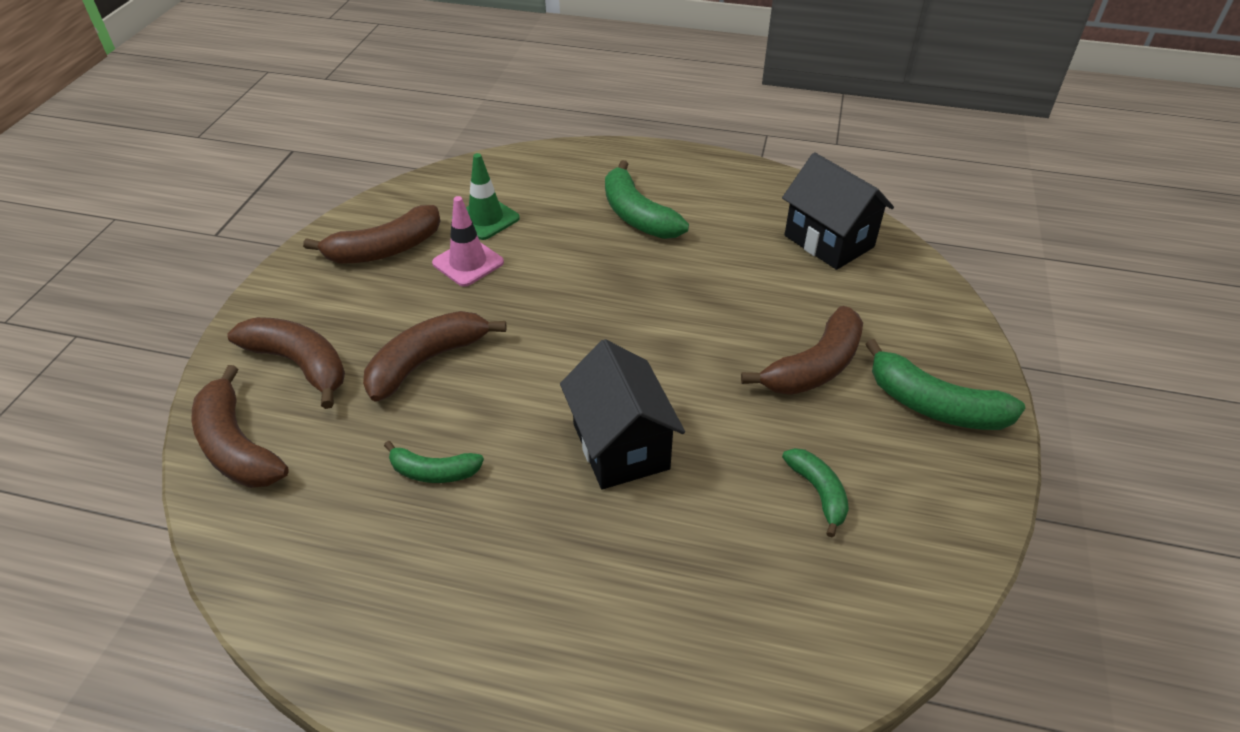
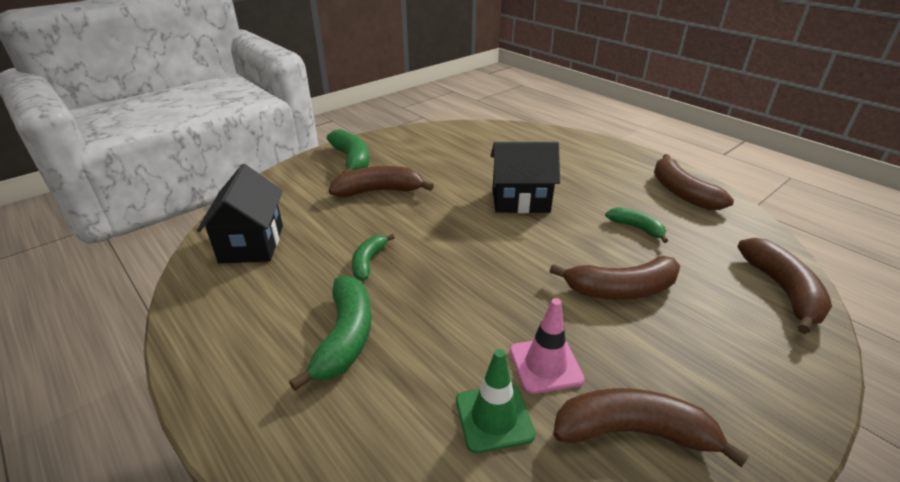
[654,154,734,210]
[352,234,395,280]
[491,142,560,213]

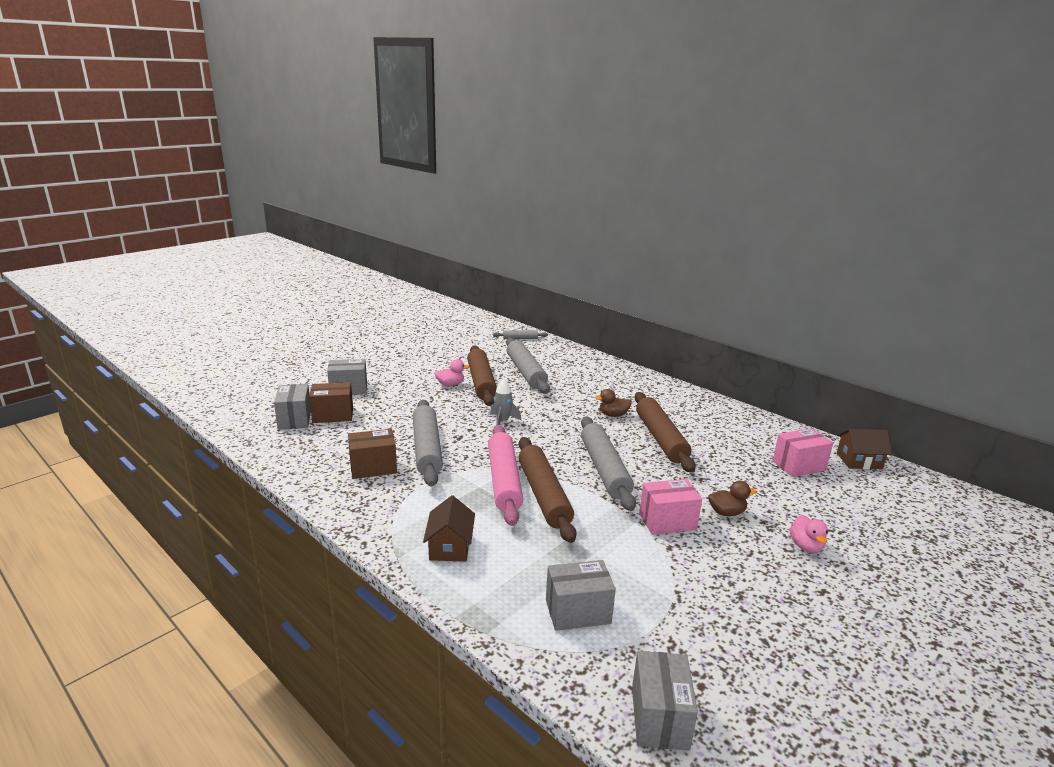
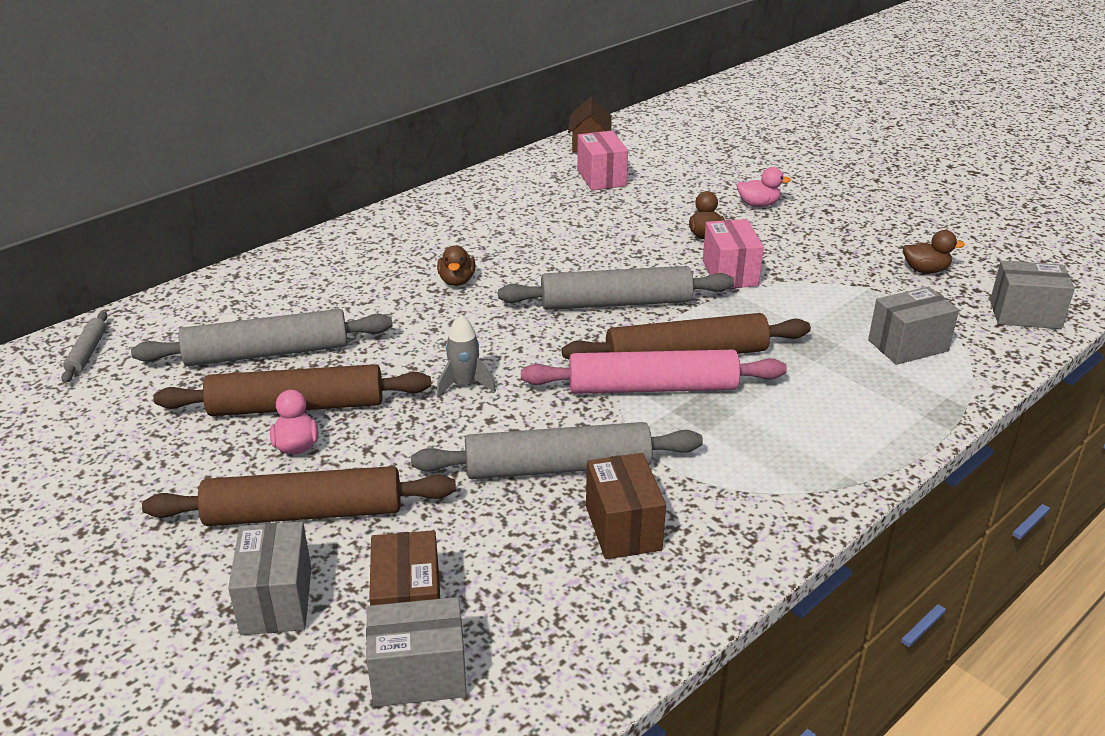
[423,495,475,562] (first image)
[903,230,965,273]
[142,466,456,526]
[868,287,959,365]

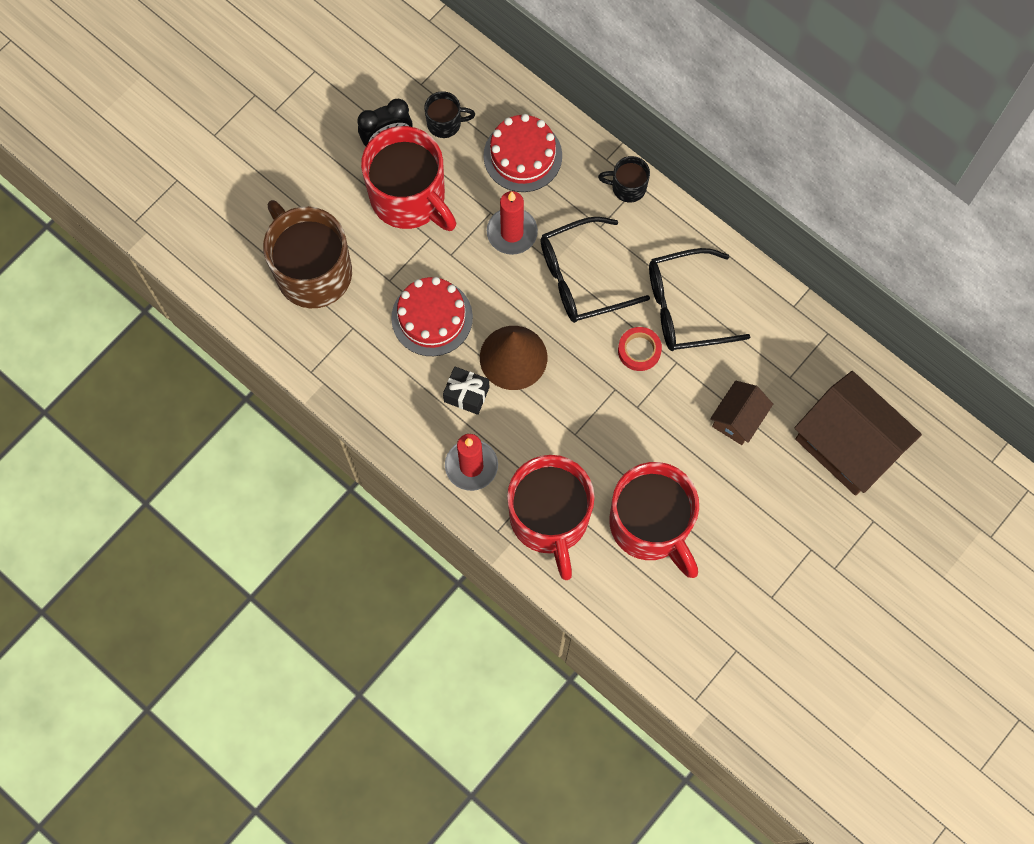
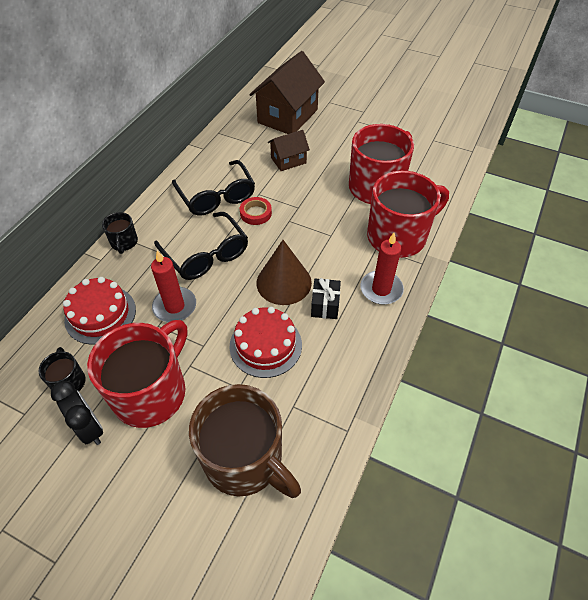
[189,384,301,498]
[268,130,310,171]

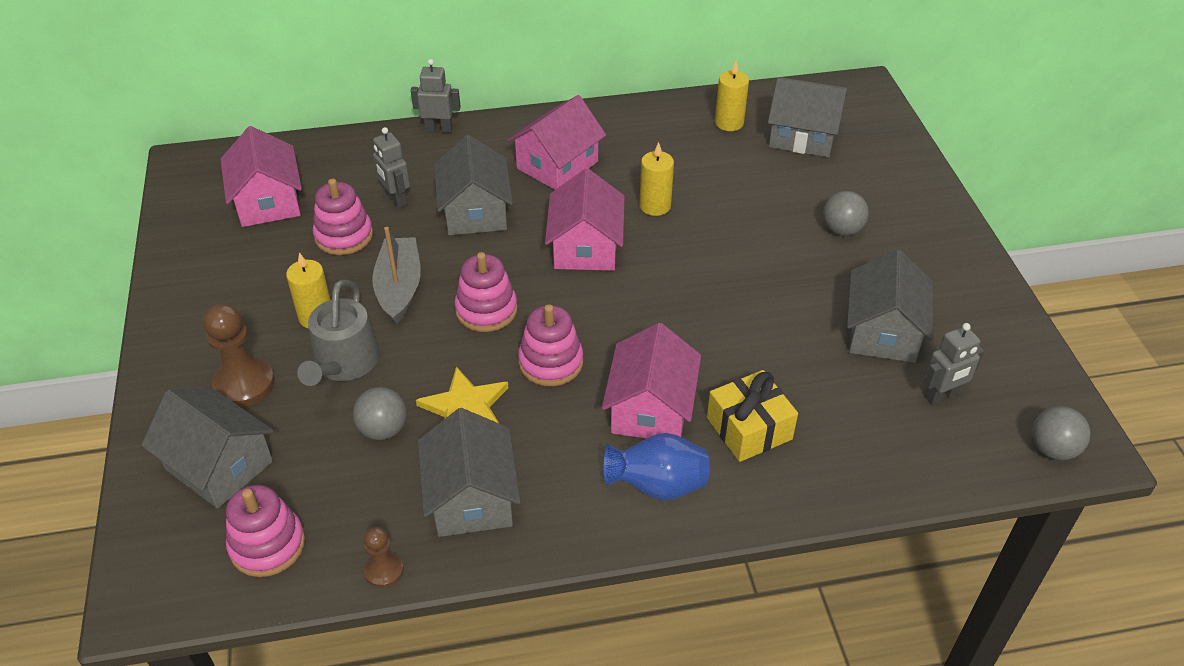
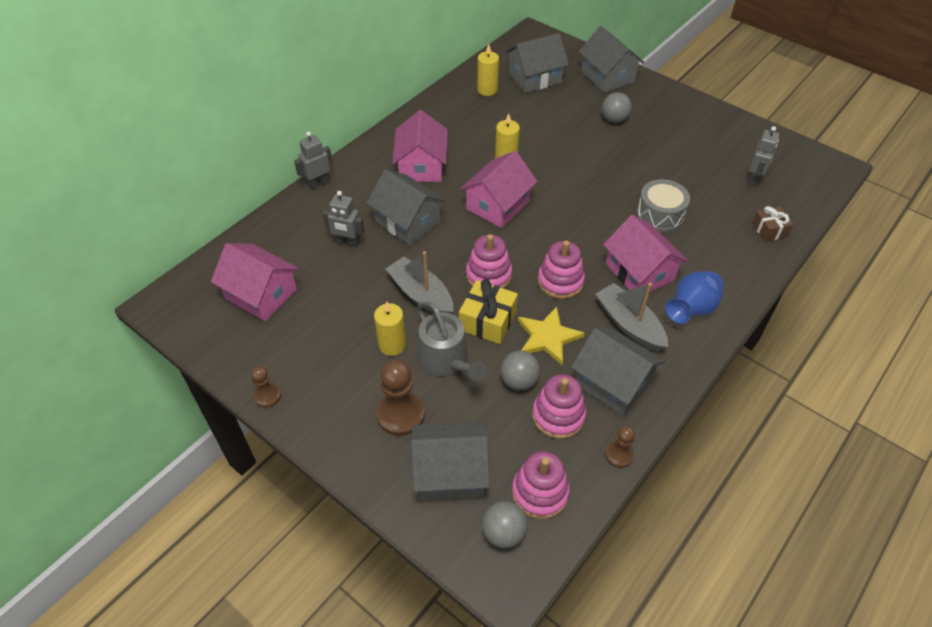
[251,366,281,408]
[595,283,668,351]
[637,179,690,232]
[752,206,794,242]
[532,374,586,439]
[459,279,518,344]
[579,26,644,93]
[482,501,528,548]
[460,151,537,228]

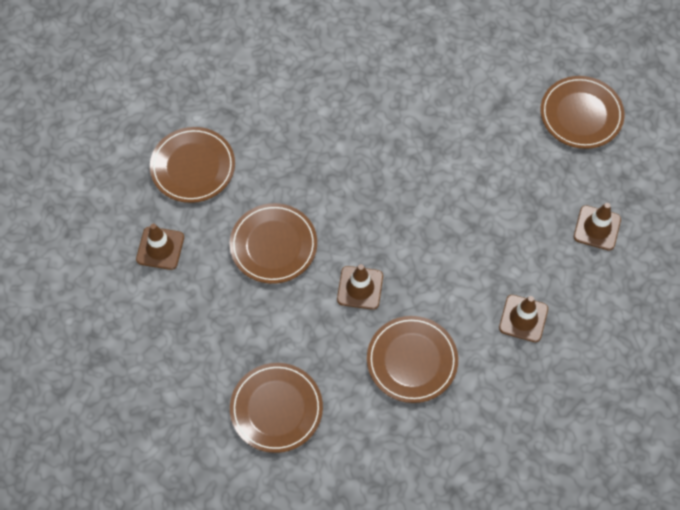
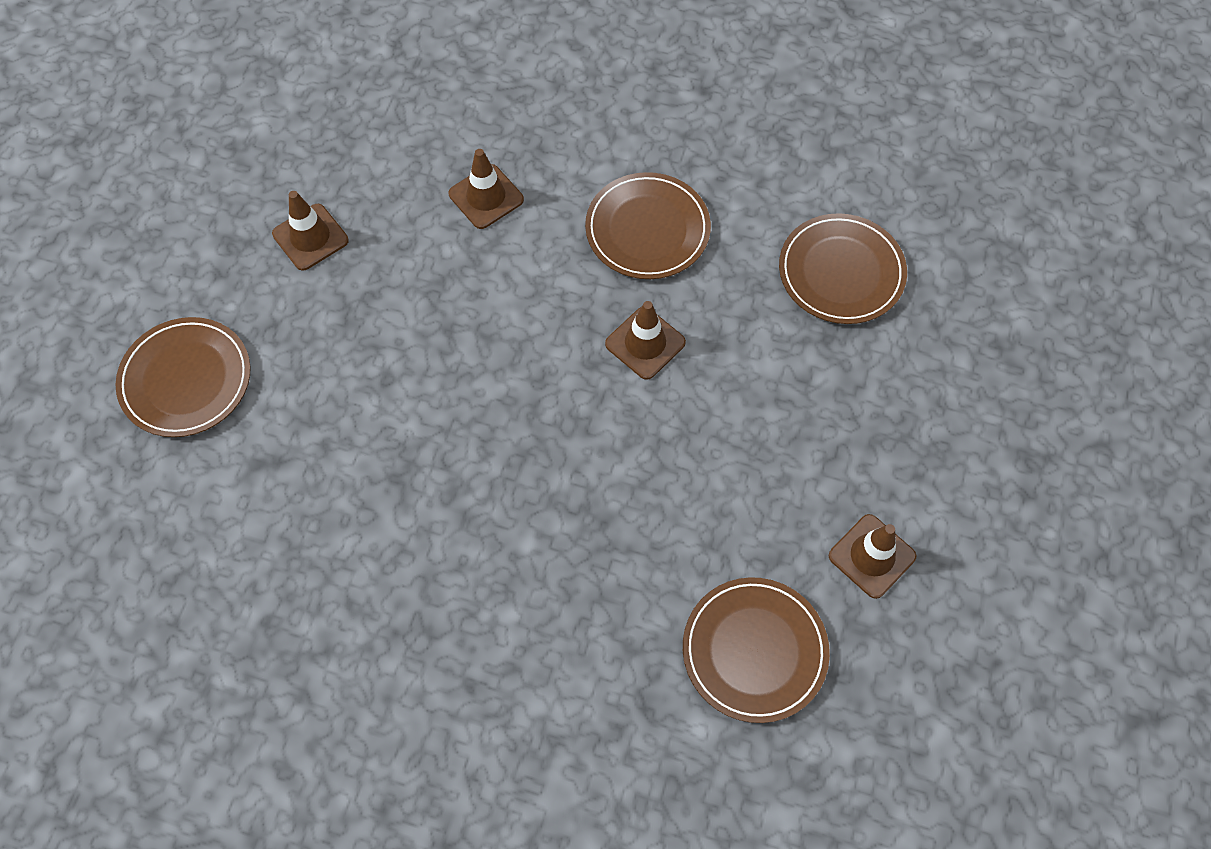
[230,203,317,284] (first image)

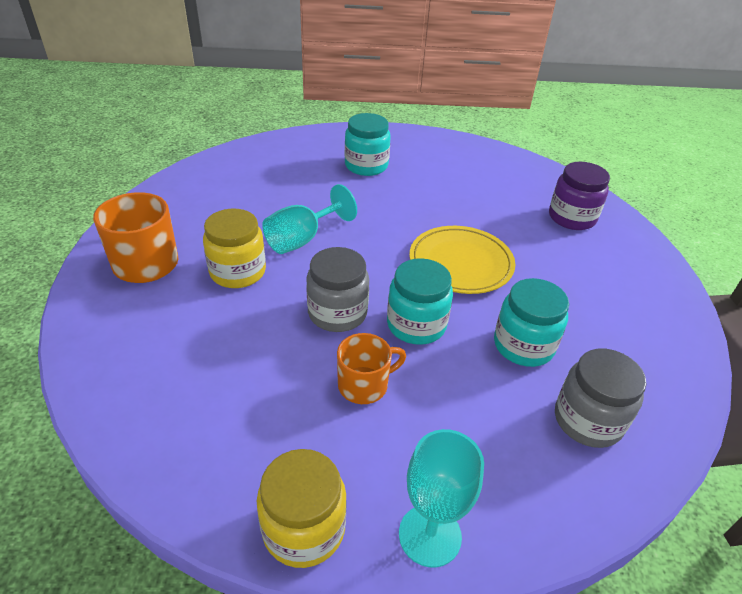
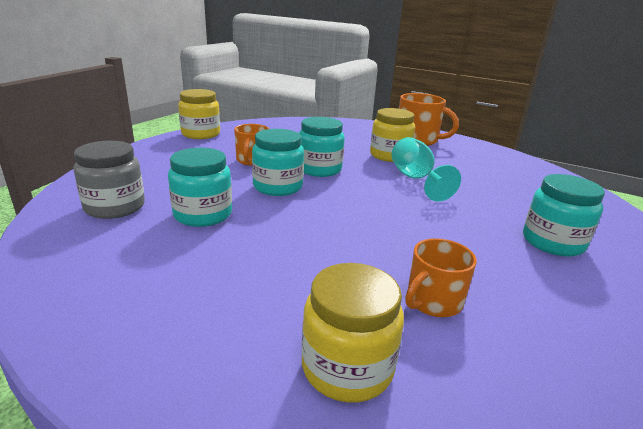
[399,429,484,568] (first image)
[409,226,515,294] (first image)
[405,238,477,317]
[299,117,345,177]
[302,263,404,402]

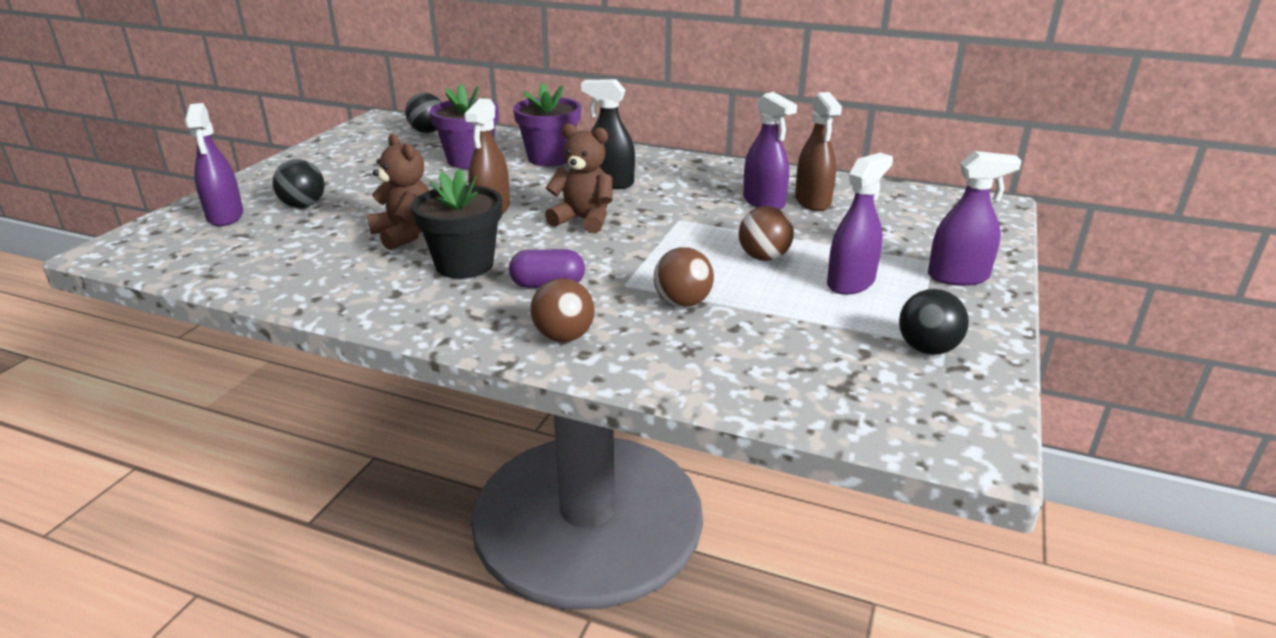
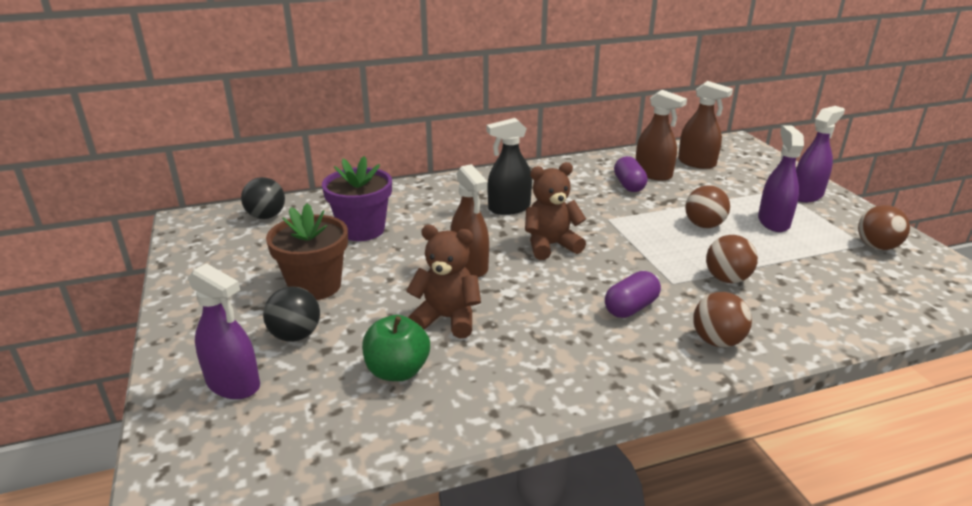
[412,168,502,279] (first image)
[513,82,581,166] (first image)
[266,203,348,300]
[362,315,430,381]
[678,81,733,169]
[614,156,648,192]
[858,205,910,250]

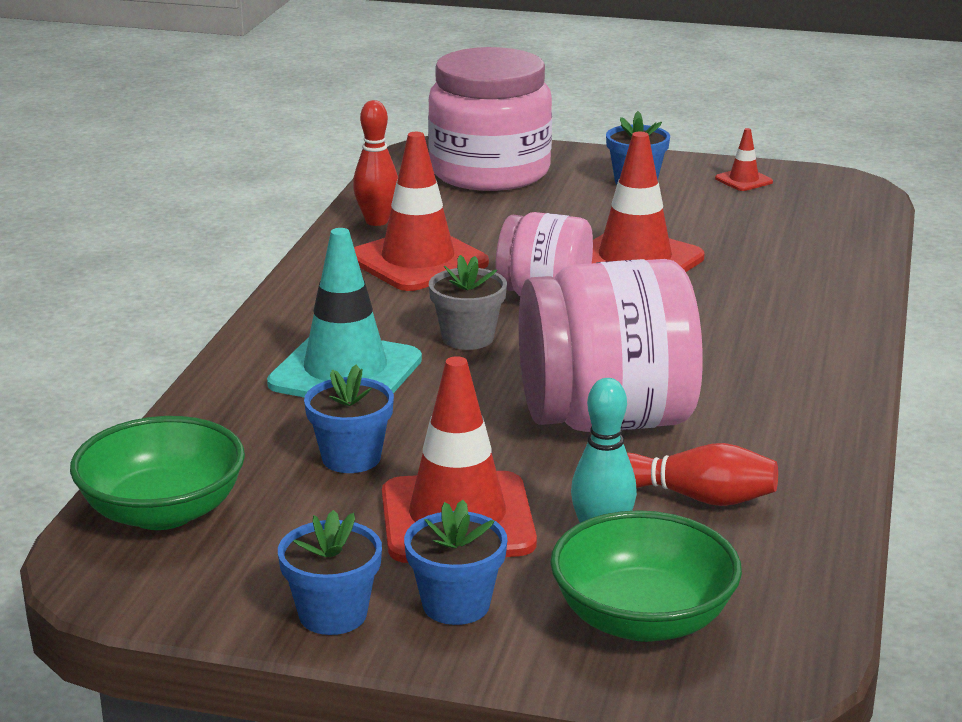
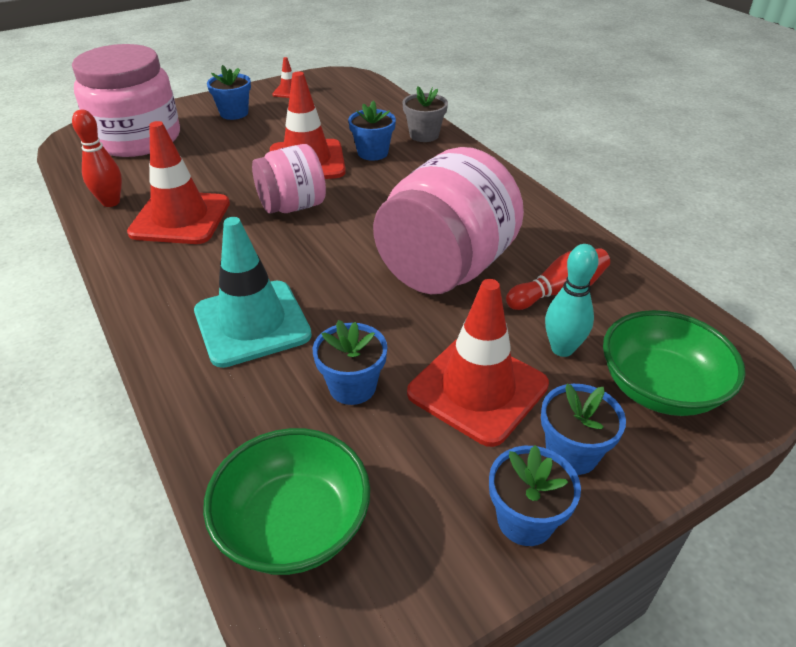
[348,100,396,161]
[402,86,448,142]

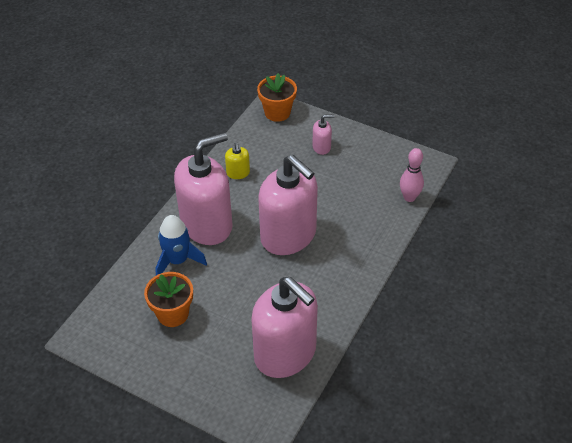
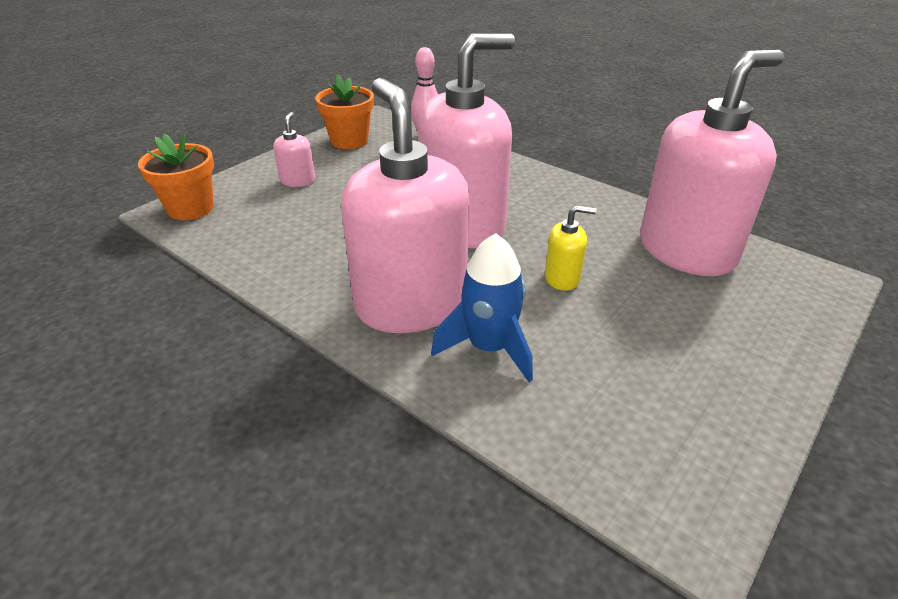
[315,74,374,149]
[545,205,596,291]

